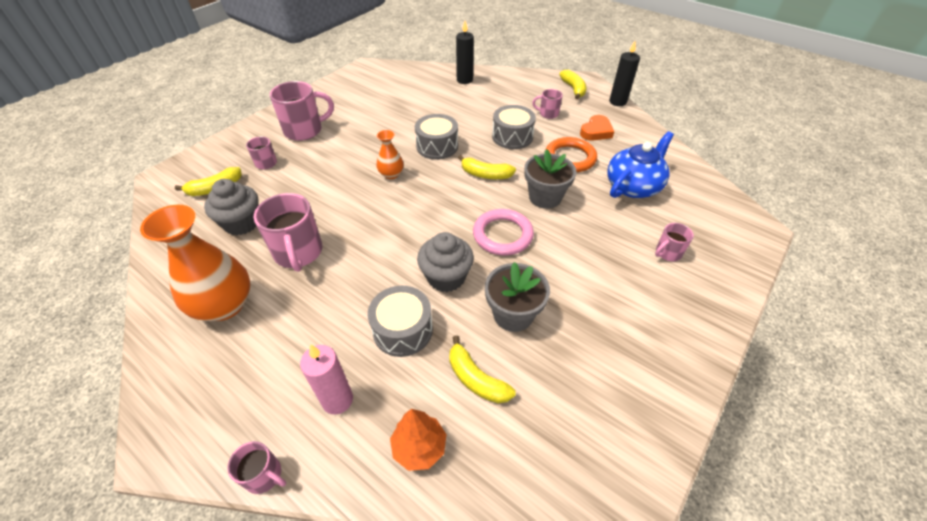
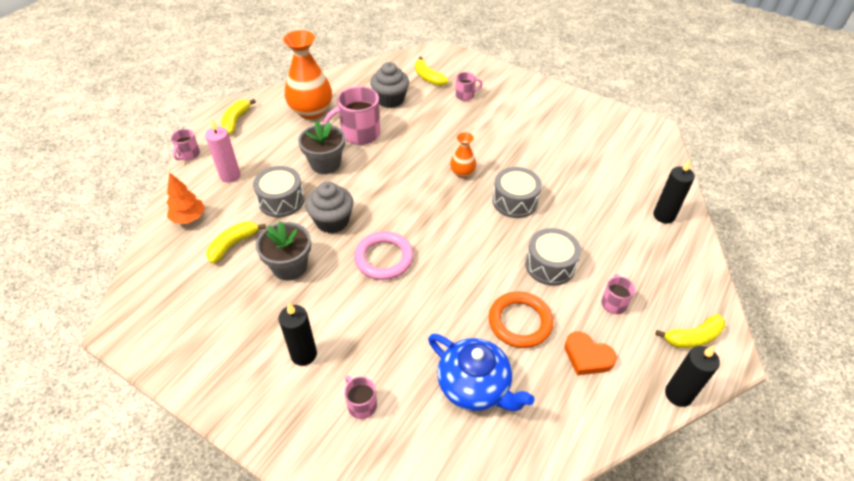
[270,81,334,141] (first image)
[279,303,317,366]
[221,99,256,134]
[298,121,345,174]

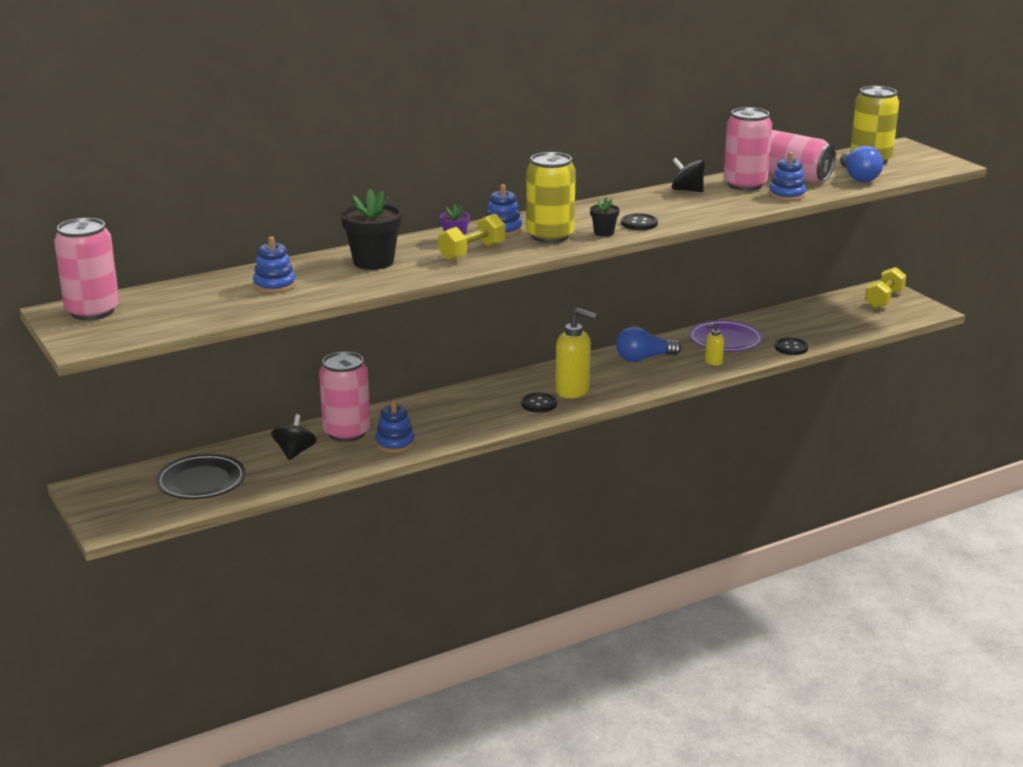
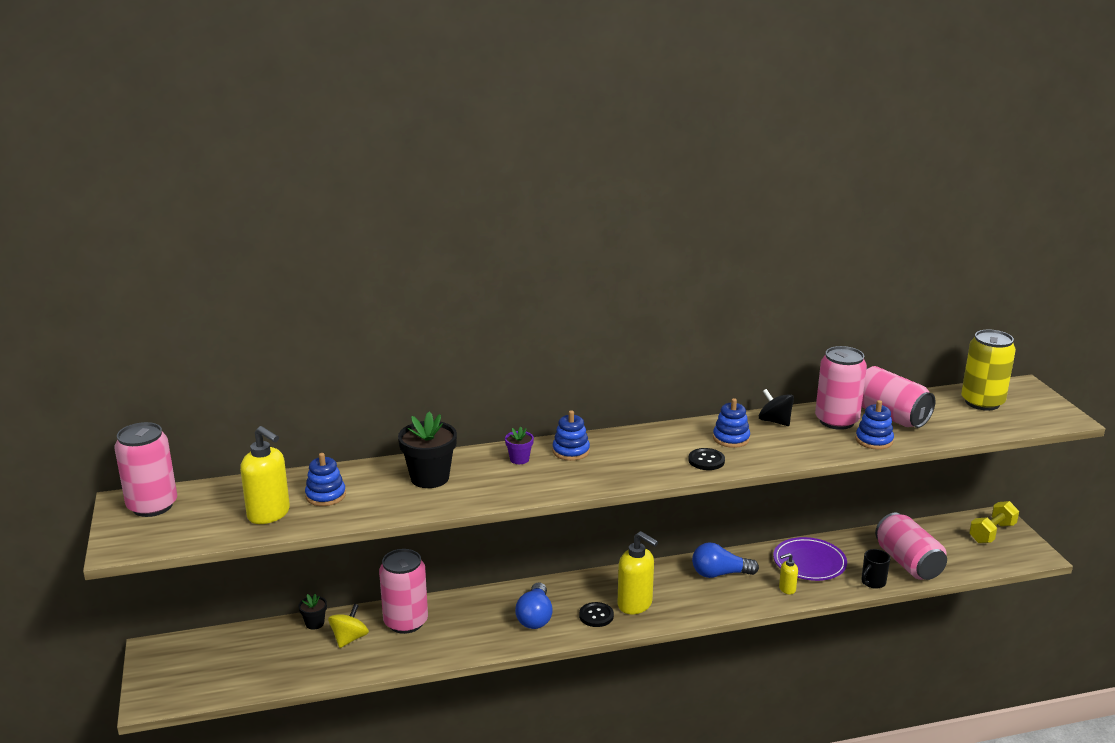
[156,454,246,499] (first image)
[438,214,506,261] (first image)
[526,152,576,243] (first image)
[240,426,290,524]
[875,513,947,580]
[713,398,750,448]
[299,594,327,630]
[515,582,553,629]
[861,549,890,589]
[328,604,369,648]

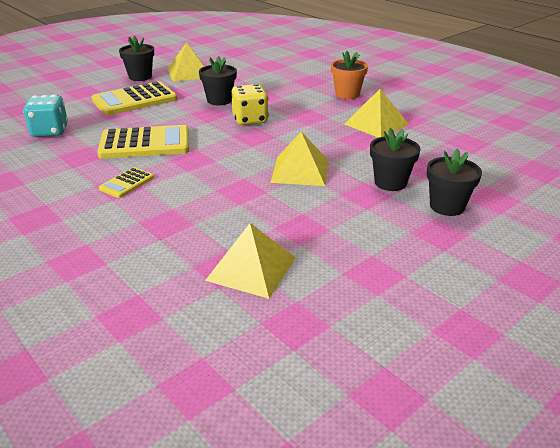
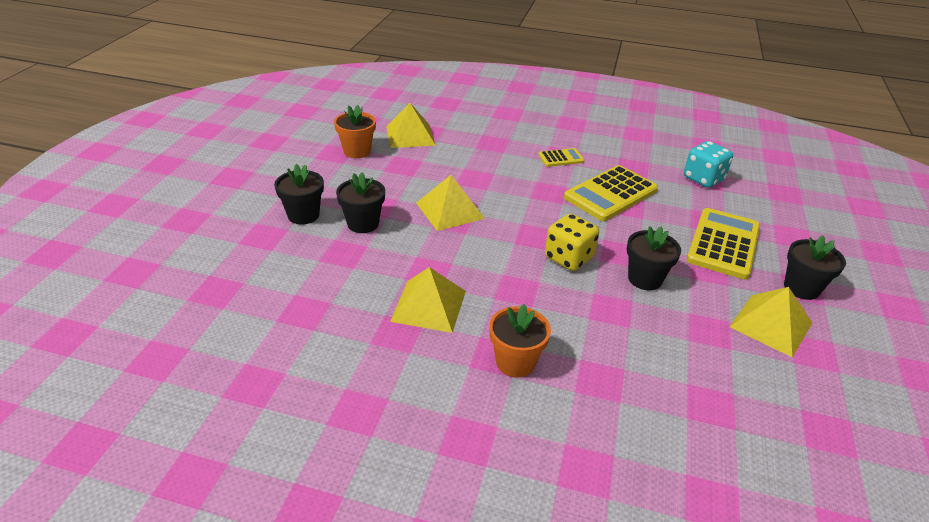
[334,105,376,158]
[538,148,584,167]

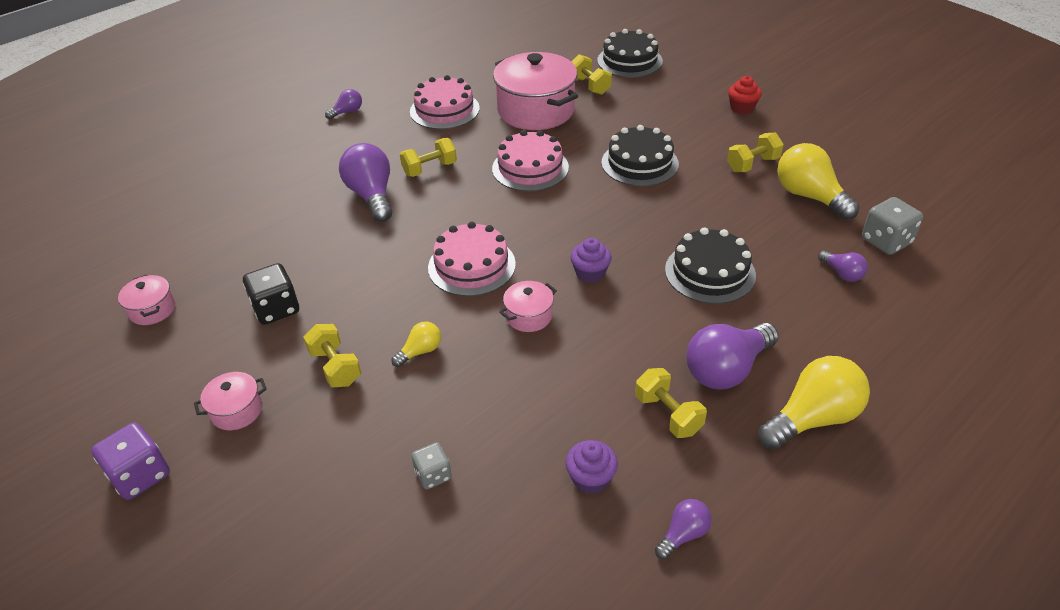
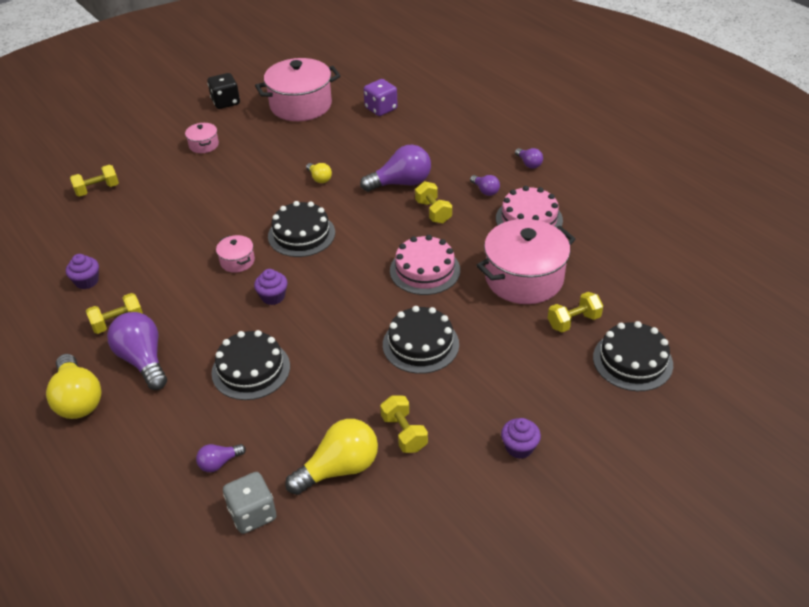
[412,442,452,490] (first image)
[364,79,398,116]
[207,73,240,109]
[70,165,119,197]
[306,163,332,183]
[470,175,500,196]
[268,201,335,257]
[501,418,541,459]
[255,58,341,121]

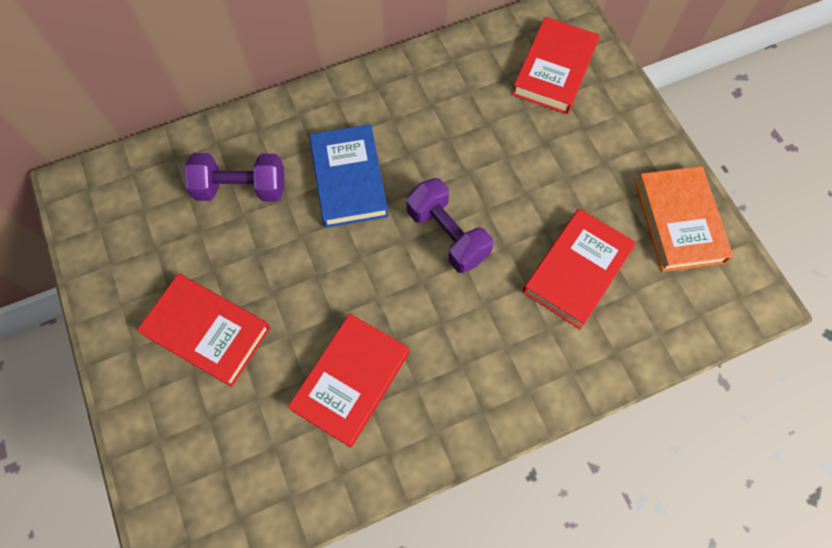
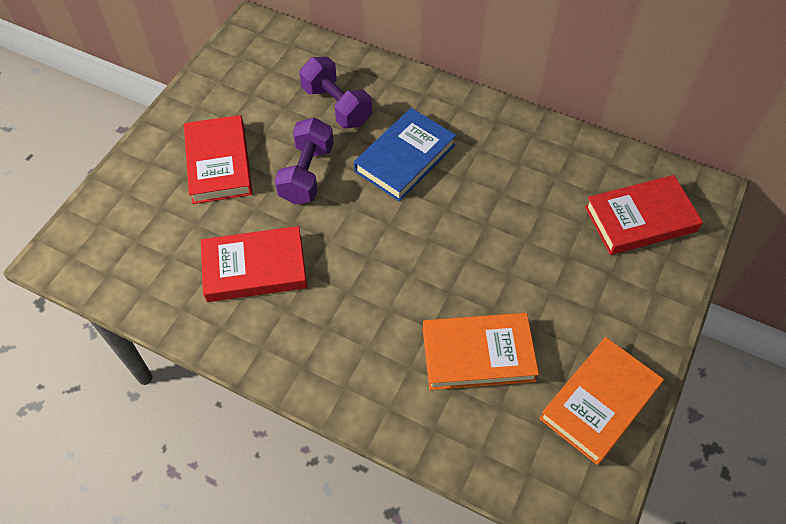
[275,118,334,205]
[423,313,539,390]

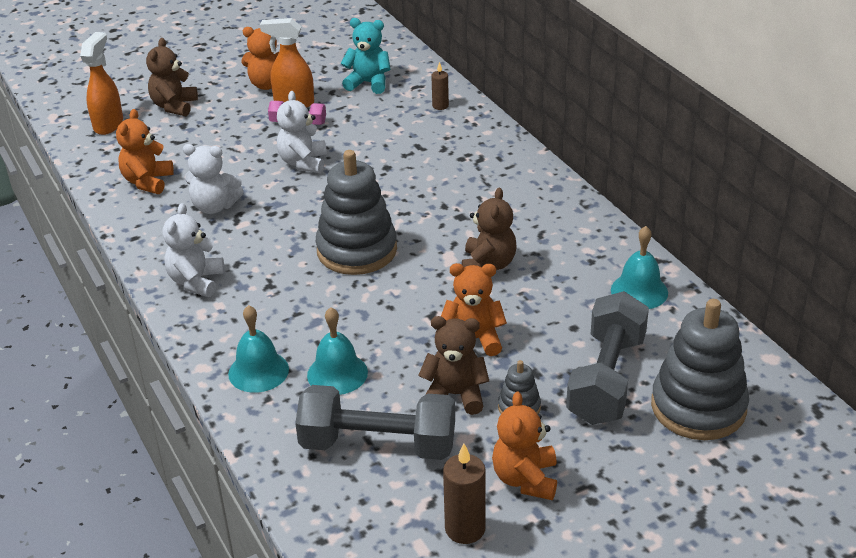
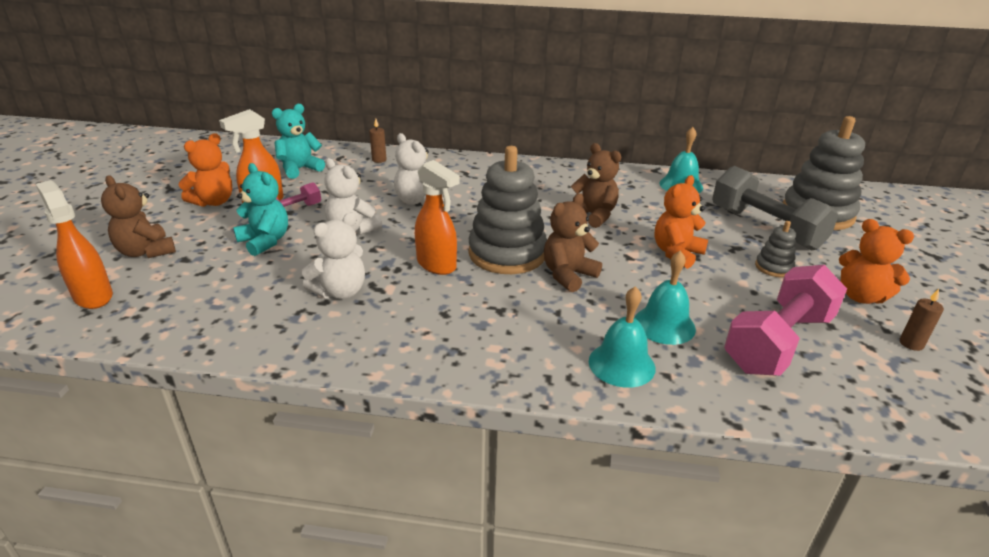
[116,109,174,194] (first image)
[233,163,288,256]
[415,160,460,275]
[394,133,444,205]
[544,193,602,292]
[724,265,847,376]
[900,289,944,351]

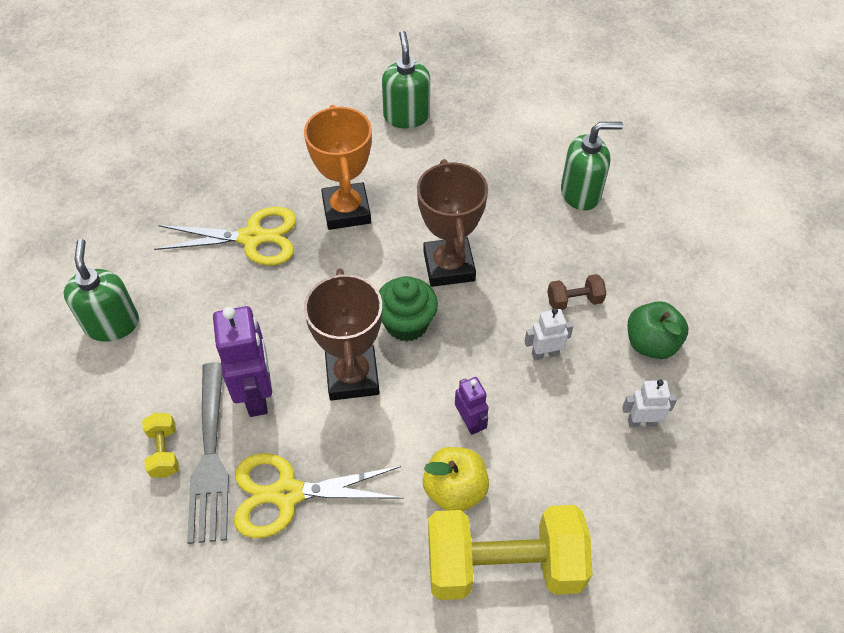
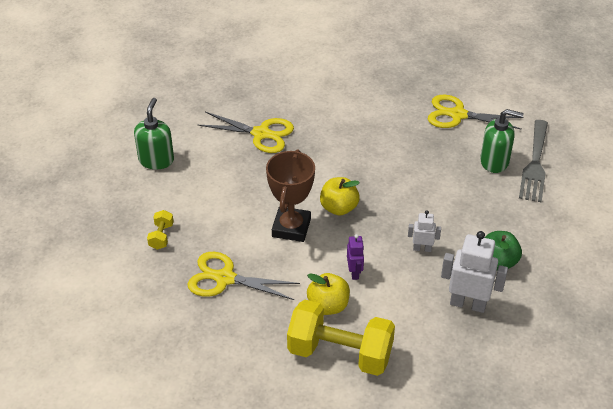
[213,306,272,417] (first image)
[304,105,372,230] (first image)
[382,31,430,128] (first image)
[417,159,488,287] (first image)
[547,274,607,310] (first image)
[428,95,522,130]
[519,120,548,202]
[320,177,360,216]
[441,231,508,313]

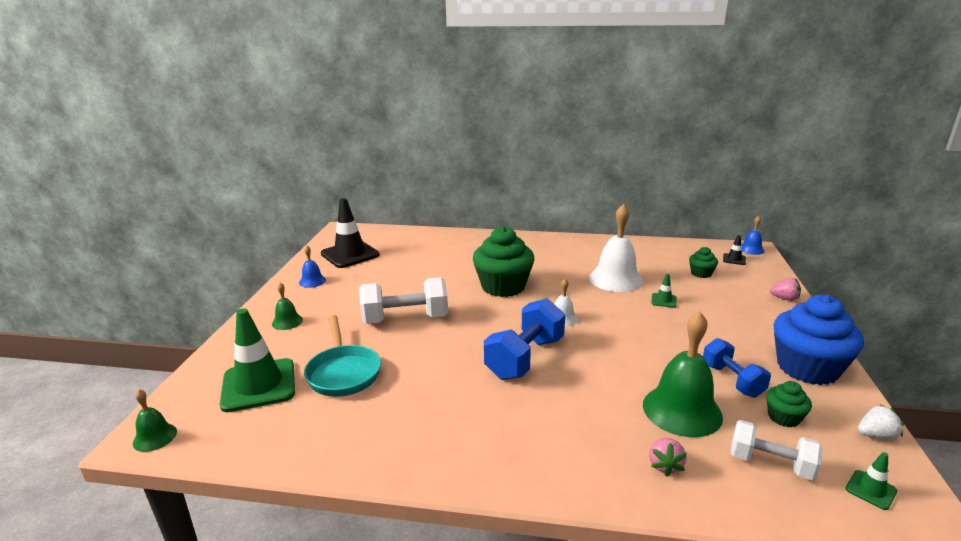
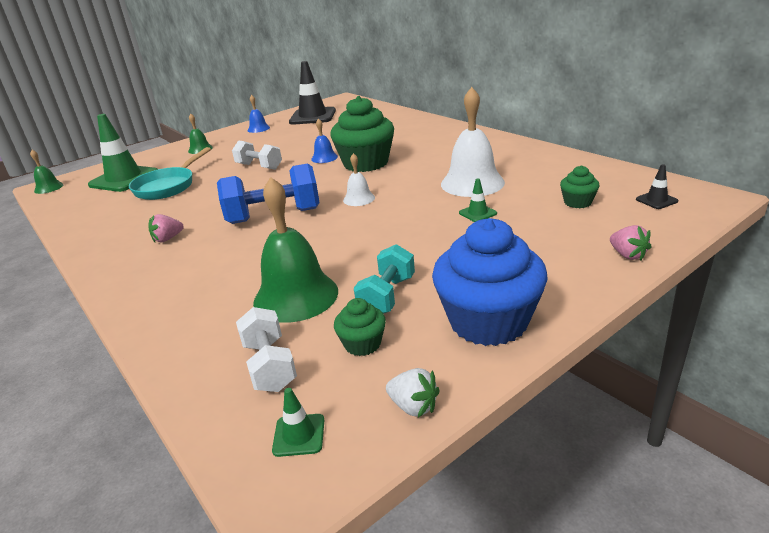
[149,214,184,242]
[311,118,338,163]
[354,244,415,314]
[232,140,282,170]

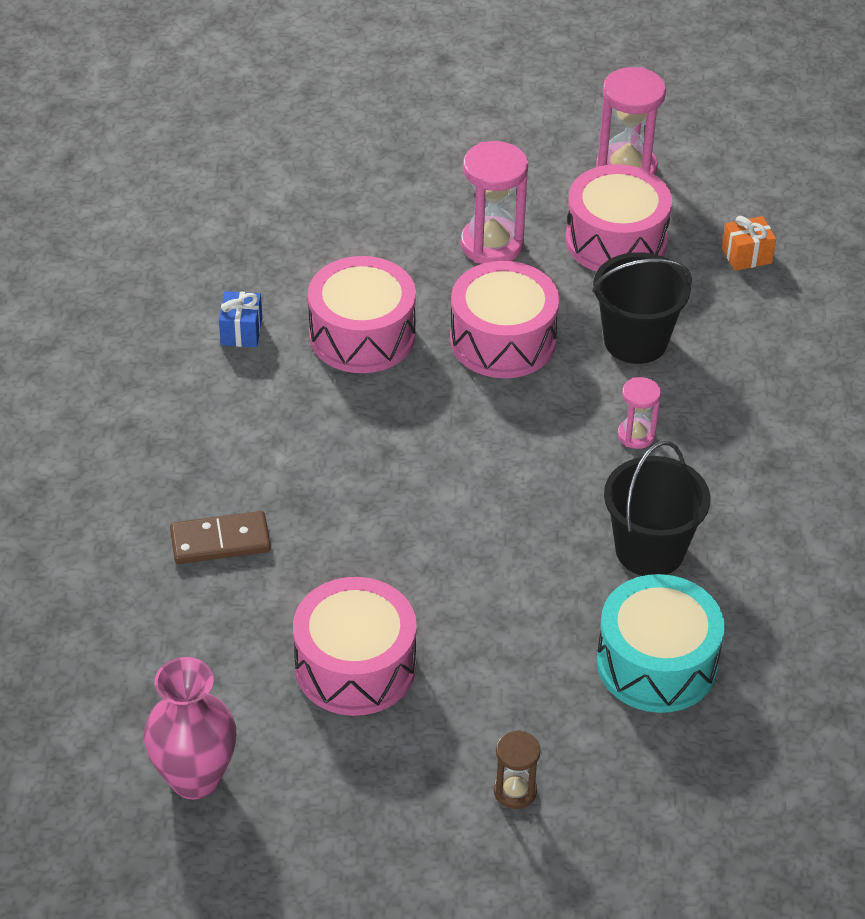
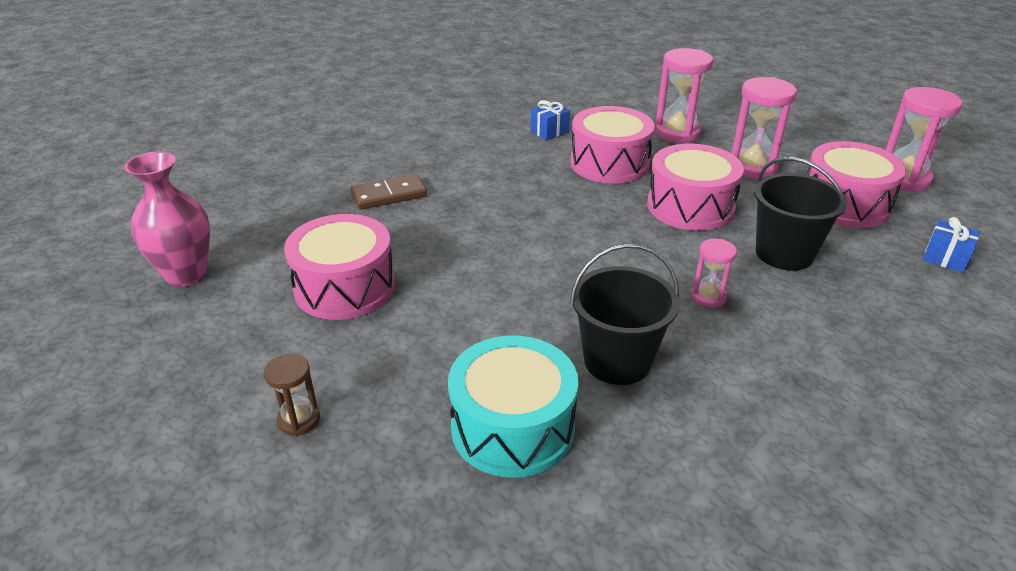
[655,48,713,143]
[923,217,980,273]
[351,174,427,210]

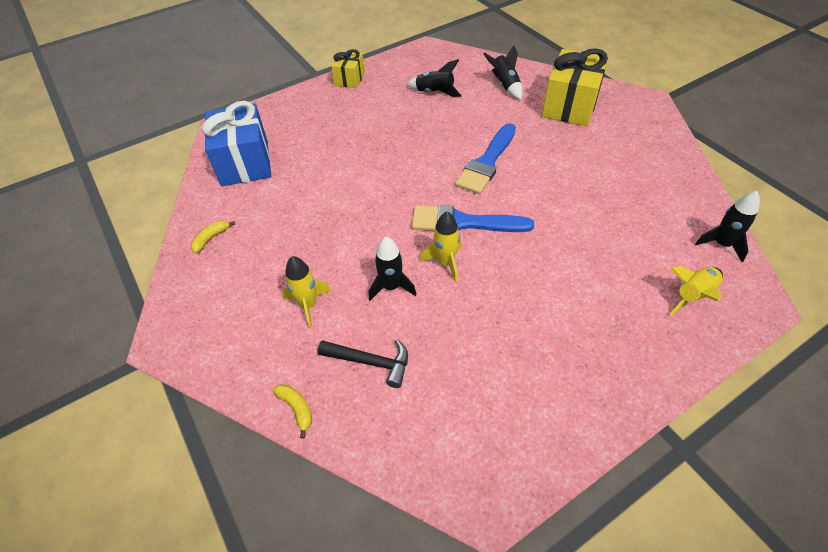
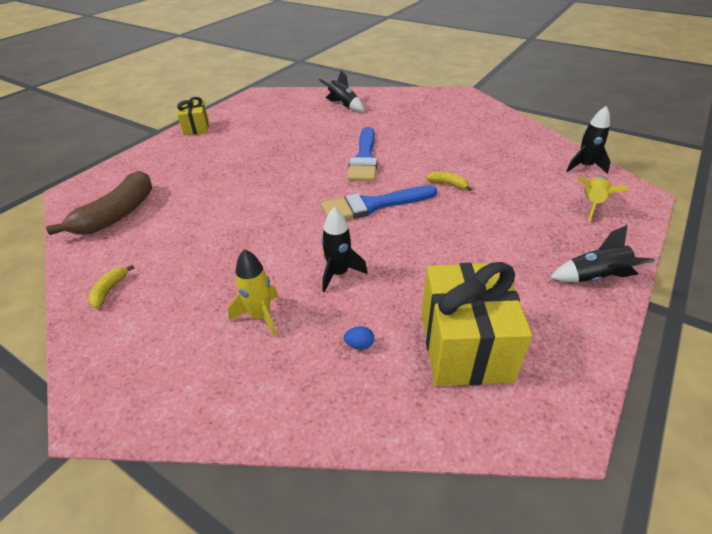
[420,211,462,283] (first image)
[426,171,471,191]
[550,225,655,282]
[422,262,532,386]
[46,171,152,235]
[344,326,374,350]

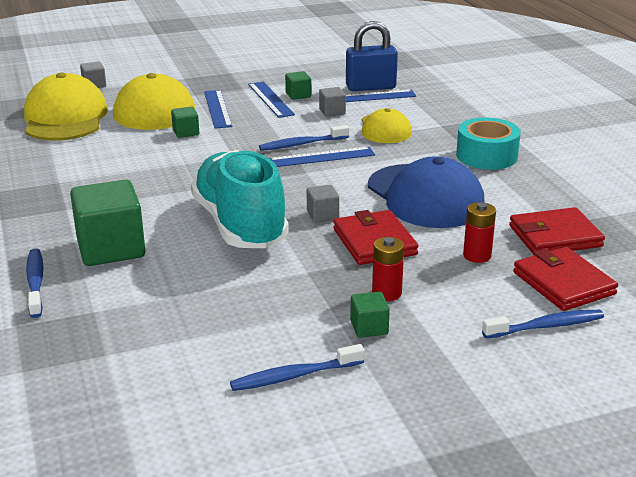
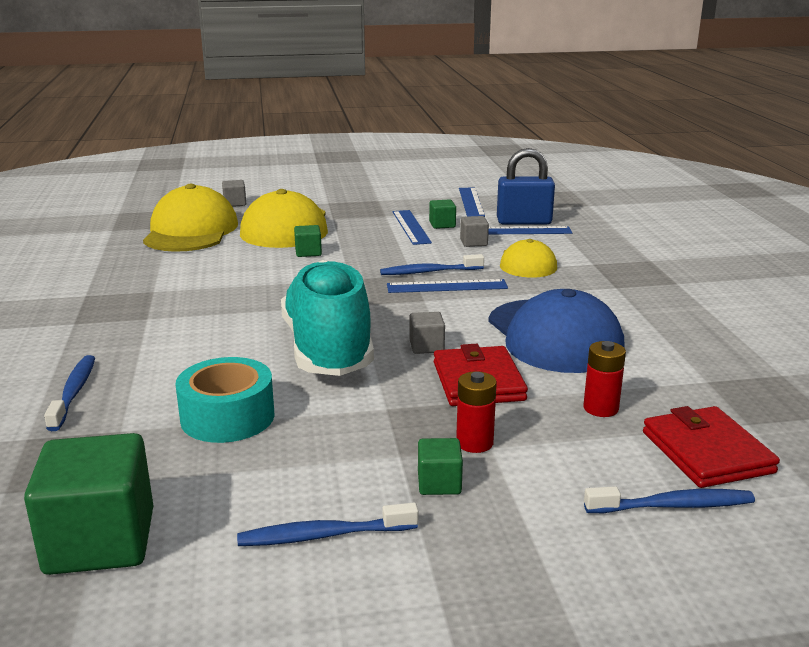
[509,207,605,255] (first image)
[24,433,153,575]
[459,188,485,217]
[175,357,275,443]

